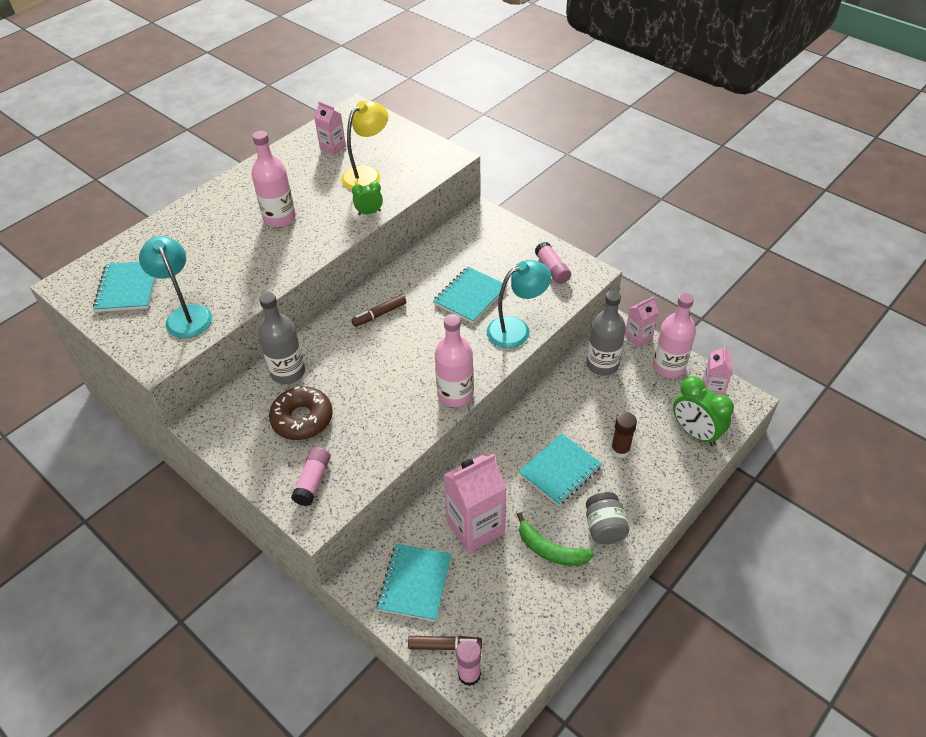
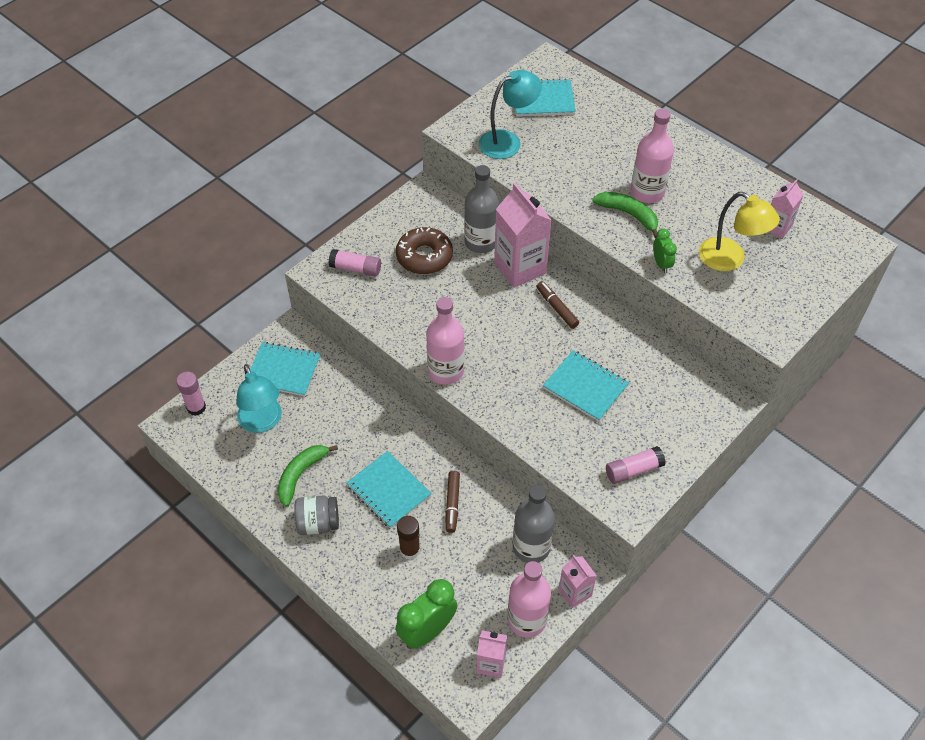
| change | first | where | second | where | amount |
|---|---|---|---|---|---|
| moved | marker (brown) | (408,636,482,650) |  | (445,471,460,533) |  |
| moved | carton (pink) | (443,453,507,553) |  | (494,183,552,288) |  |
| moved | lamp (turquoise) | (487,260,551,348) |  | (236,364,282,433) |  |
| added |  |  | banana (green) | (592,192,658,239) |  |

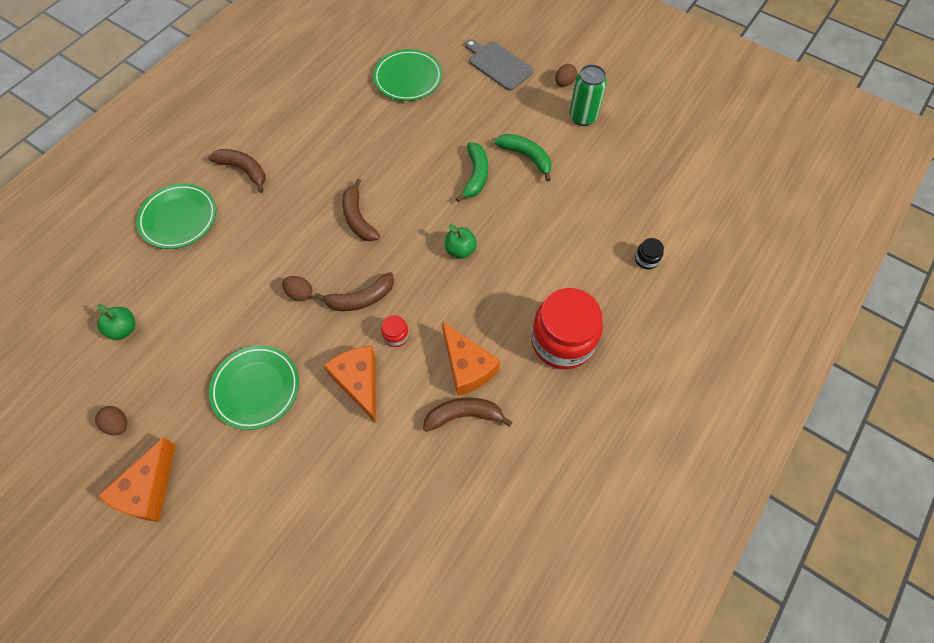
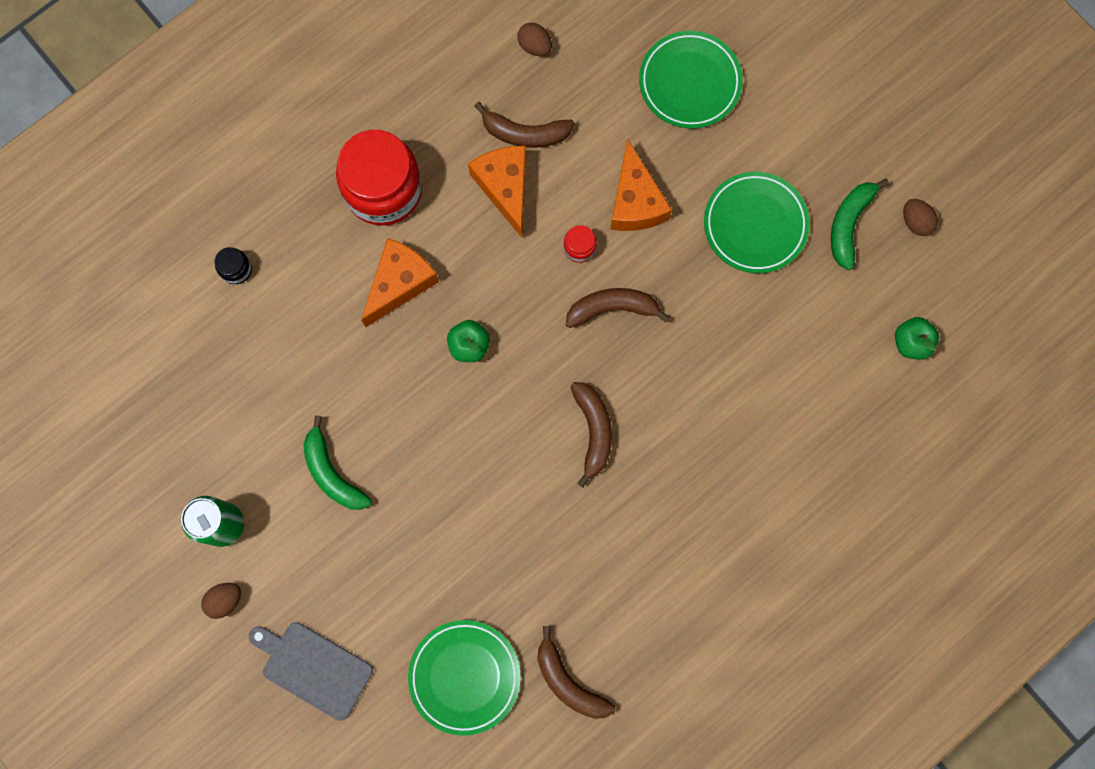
| change | first | where | second | where | amount |
|---|---|---|---|---|---|
| moved | cheese (orange) | (98,437,176,522) |  | (361,238,439,327) |  |
| moved | plate (green) | (136,184,216,249) |  | (639,31,743,128) |  |
| moved | banana (brown) | (208,149,265,193) |  | (537,626,616,719) |  |
| moved | egg (brown) | (282,276,312,301) |  | (517,22,552,56) |  |
| moved | banana (green) | (456,142,488,202) |  | (831,179,889,270) |  |
| turned | cutting board (grey) | (465,39,534,91) |  | (249,622,373,721) | 150 degrees clockwise |

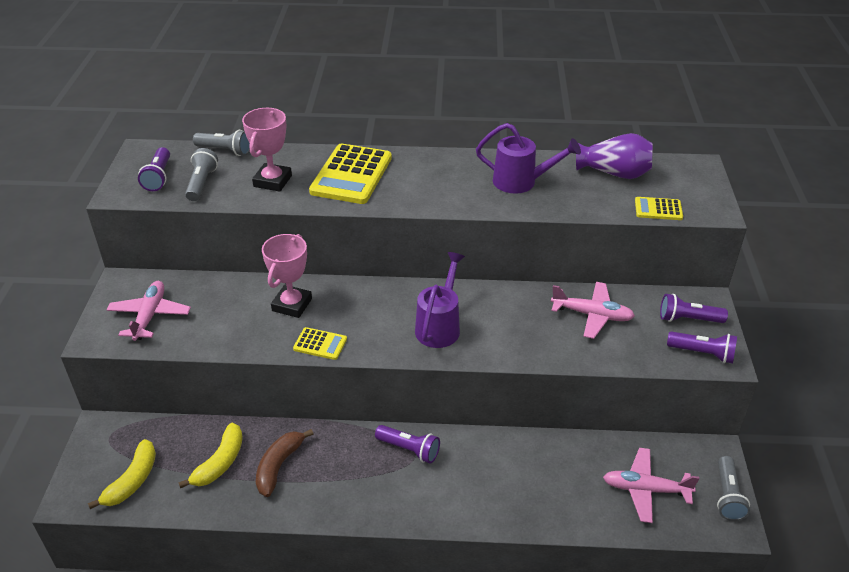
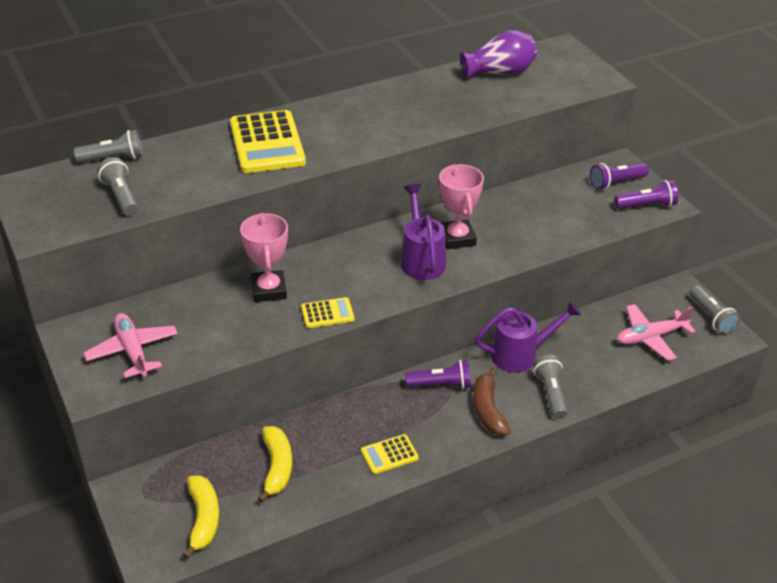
| change | first | where | second | where | amount |
|---|---|---|---|---|---|
| removed | flashlight (purple) | (138,147,170,191) |  |  |  |
| moved | trophy (pink) | (242,108,292,192) |  | (439,164,484,250) |  |
| moved | banana (brown) | (256,429,313,497) |  | (473,367,511,436) |  |
| moved | watering can (purple) | (476,123,581,194) |  | (475,301,581,373) |  |
| removed | plane (pink) | (551,282,635,339) |  |  |  |
| moved | calculator (yellow) | (635,197,683,220) |  | (361,434,419,474) |  |
| added |  |  | flashlight (grey) | (533,355,568,419) |  |

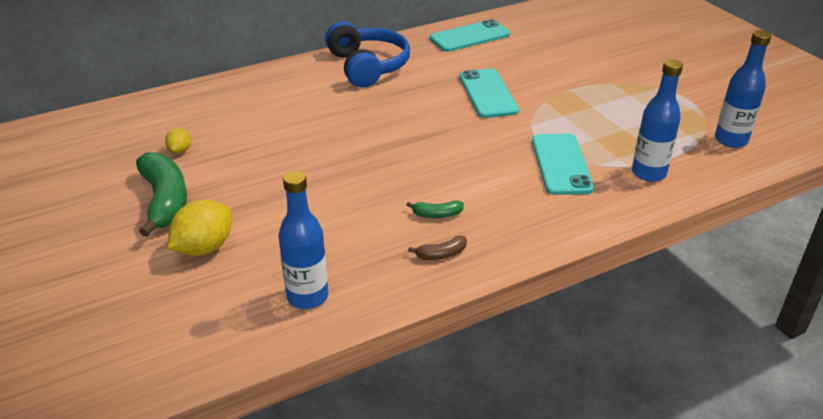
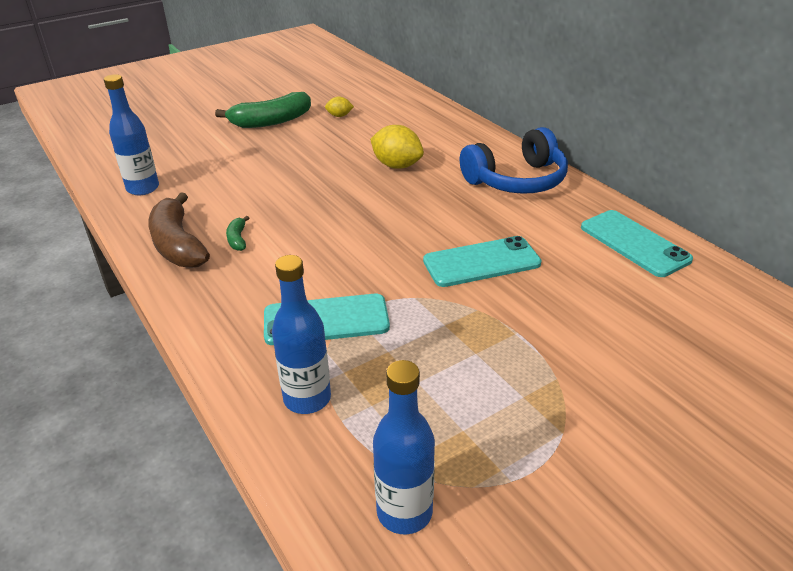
| change | first | where | second | where | amount |
|---|---|---|---|---|---|
| moved | lemon (yellow) | (168,200,232,256) |  | (370,125,424,169) |  |
| resized | banana (brown) | (408,236,467,260) |  | (148,192,210,268) | x2.24 |

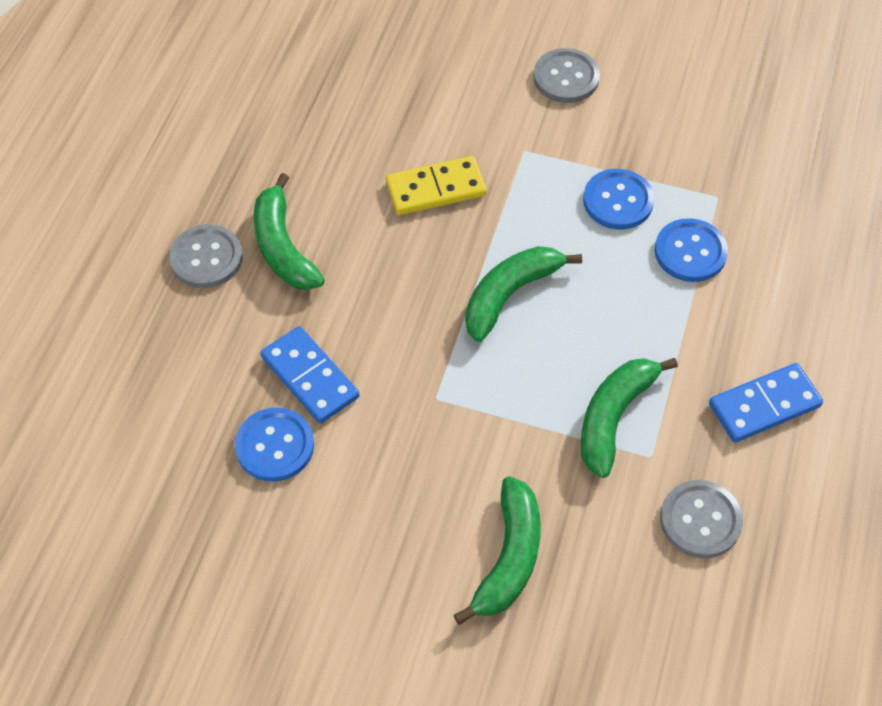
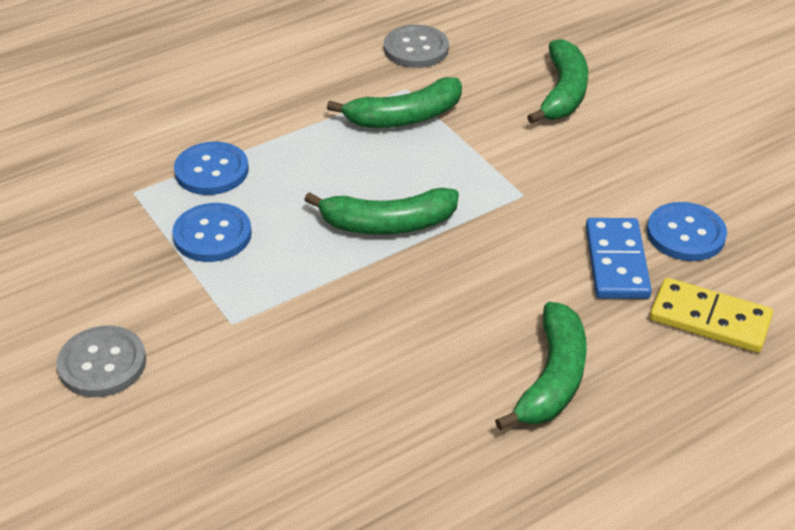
| change | first | where | second | where | amount |
|---|---|---|---|---|---|
| removed | button (grey) | (169,224,243,288) |  |  |  |
| moved | domino (yellow) | (386,156,487,215) |  | (650,278,773,353) |  |
| turned | banana (green) | (454,476,541,625) |  | (527,39,588,124) | 135 degrees clockwise |
| removed | domino (blue) | (709,363,823,443) |  |  |  |

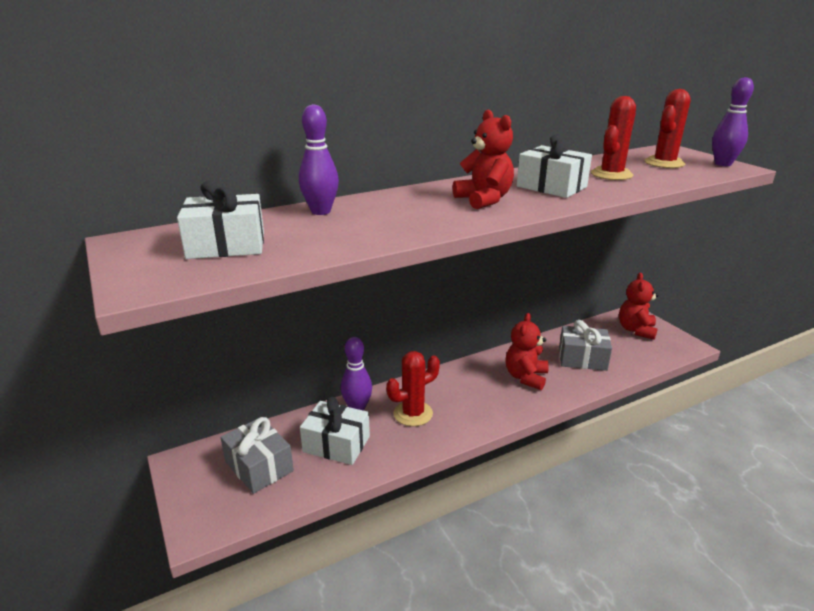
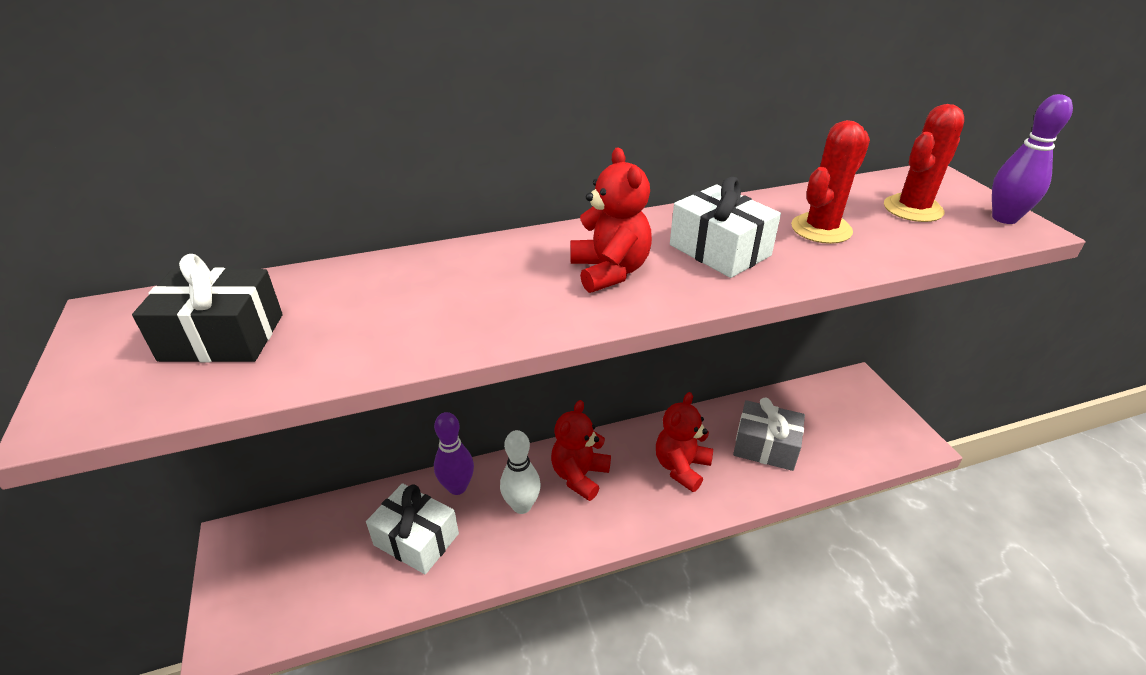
| change | first | where | second | where | amount |
|---|---|---|---|---|---|
| recoloured | gift (white) | (177,181,264,259) | gift (black) | (132,254,283,362) |  |
| removed | gift (grey) | (221,417,294,494) |  |  |  |
| removed | bowling pin (purple) | (299,104,339,215) |  |  |  |
| replaced | cactus (red) | (386,351,440,426) | bowling pin (white) | (500,430,541,514) |  |
| moved | teddy bear (red) | (619,273,659,340) |  | (551,400,611,501) |  |

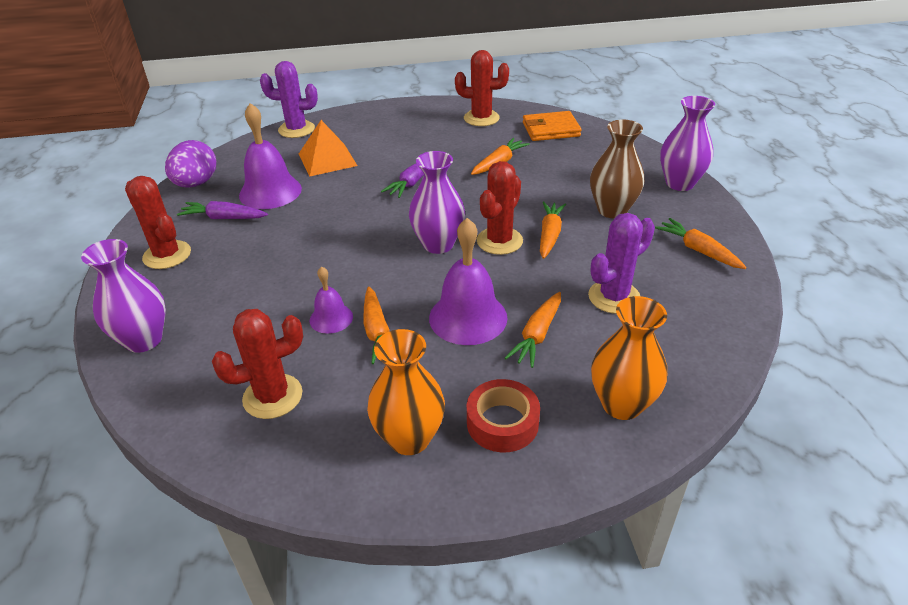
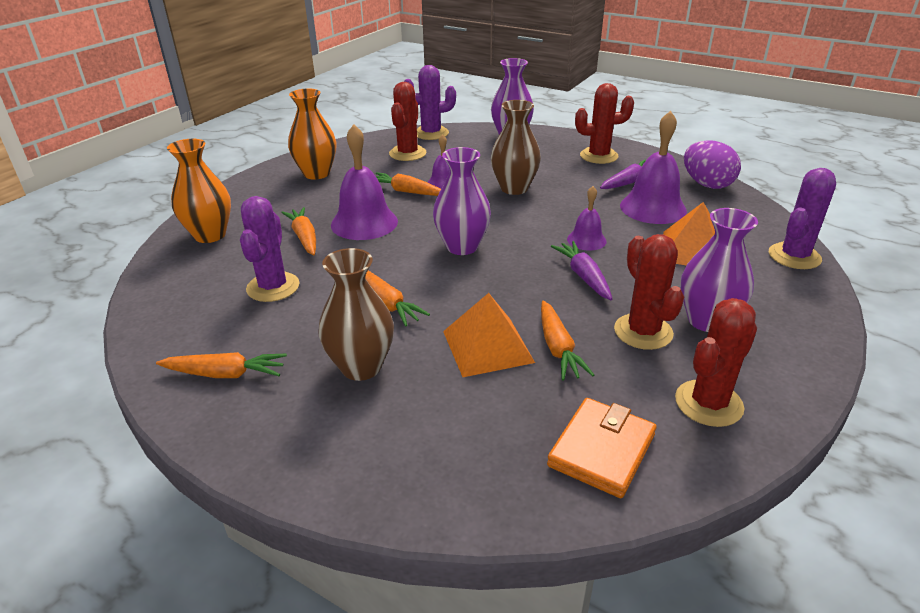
| change | first | where | second | where | amount |
|---|---|---|---|---|---|
| removed | tape (red) | (467,379,540,452) |  |  |  |
| moved | cactus (red) | (477,161,523,255) |  | (614,234,684,350) |  |
| moved | vase (purple) | (660,96,715,191) |  | (681,208,758,332) |  |
| added |  |  | cactus (purple) | (404,65,456,140) |  |
| added |  |  | pyramid (orange) | (443,293,535,377) |  |
| added |  |  | vase (brown) | (491,100,541,195) |  |
| added |  |  | bell (purple) | (567,186,607,251) |  |

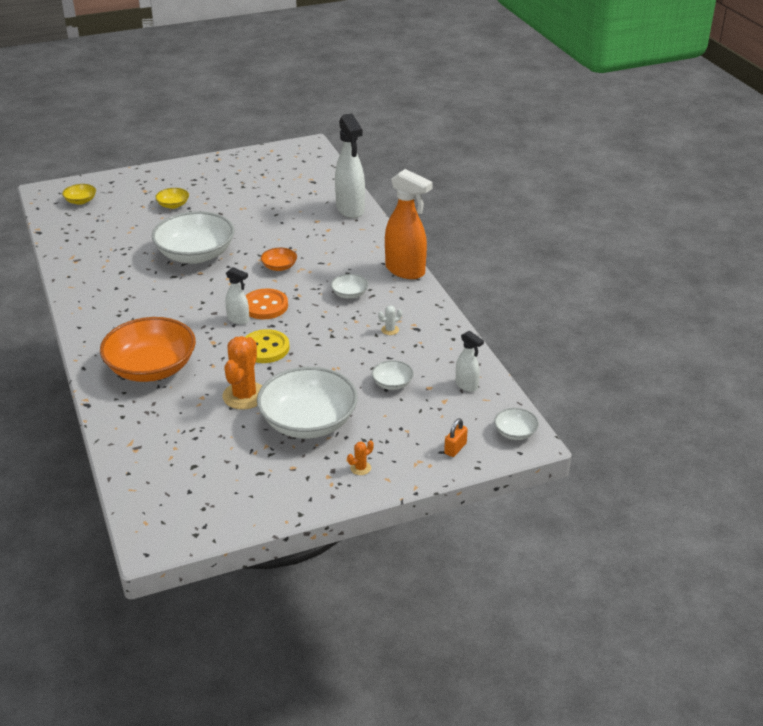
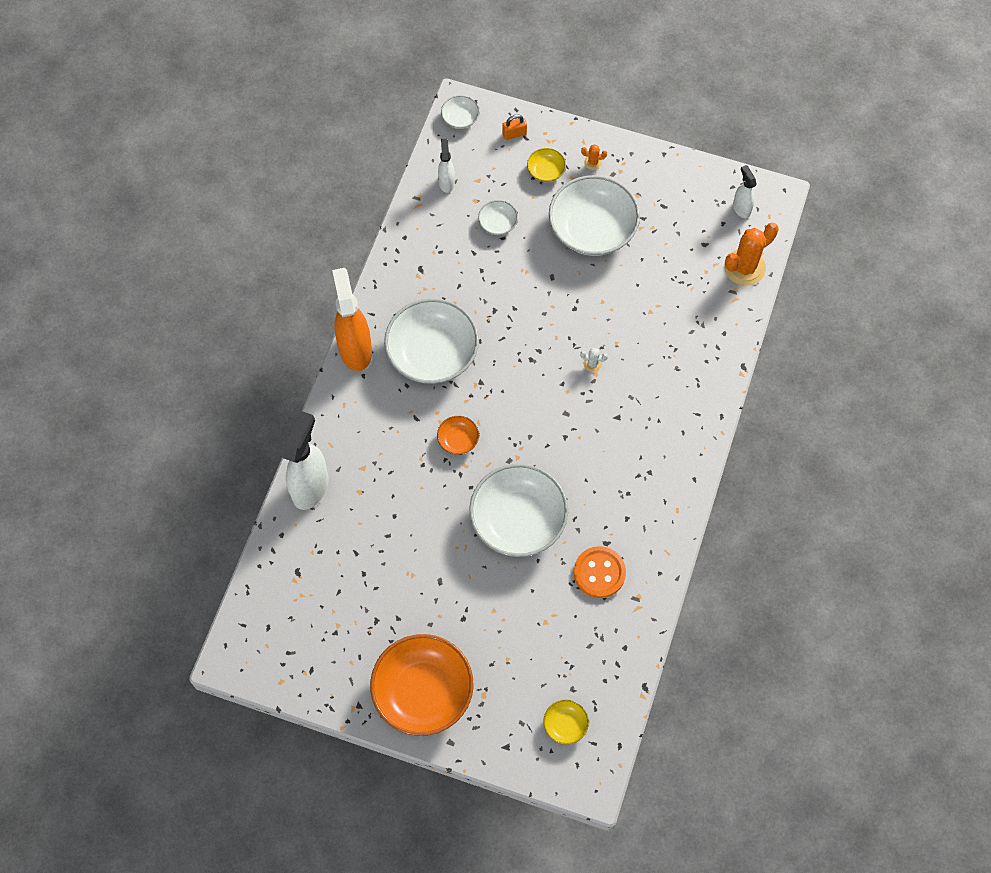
| change | first | where | second | where | amount |
|---|---|---|---|---|---|
| moved | bowl (orange) | (100,317,196,382) |  | (370,634,474,736) |  |
| moved | bowl (yellow) | (155,188,189,209) |  | (527,148,566,182) |  |
| moved | cactus (orange) | (222,336,262,410) |  | (724,223,779,286) |  |
| moved | spray bottle (white) | (225,267,249,324) |  | (733,165,757,218) |  |
| removed | button (yellow) | (245,329,290,363) |  |  |  |
| moved | button (orange) | (246,289,288,319) |  | (574,546,626,598) |  |
| resized | bowl (white) | (331,274,368,299) |  | (384,298,479,384) | x2.27 |
| moved | cactus (white) | (378,306,402,335) |  | (580,348,608,372) |  |

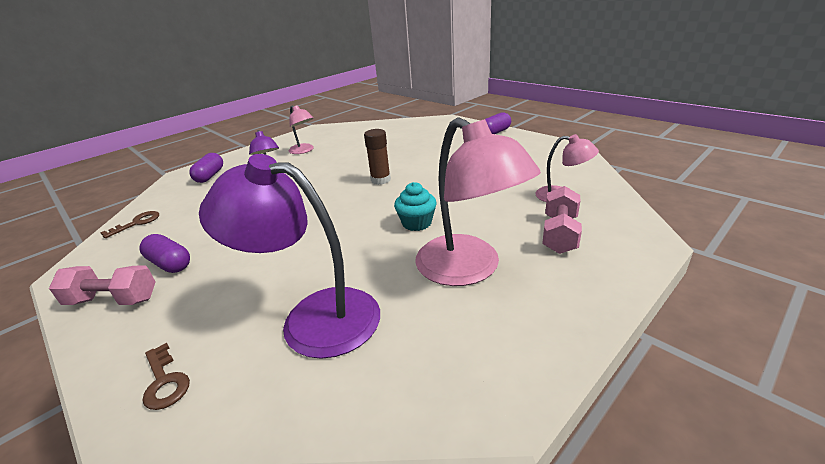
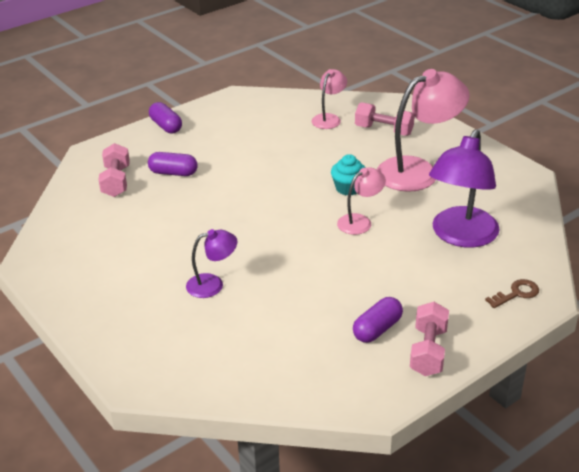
| change | first | where | second | where | amount |
|---|---|---|---|---|---|
| removed | key (brown) | (100,211,159,238) |  |  |  |
| moved | capsule (purple) | (189,153,223,183) |  | (148,152,198,176) |  |
| moved | lamp (pink) | (289,105,314,154) |  | (337,167,386,235) |  |
| removed | glue stick (brown) | (364,129,391,185) |  |  |  |
| added |  |  | dumbbell (pink) | (98,143,130,197) |  |

